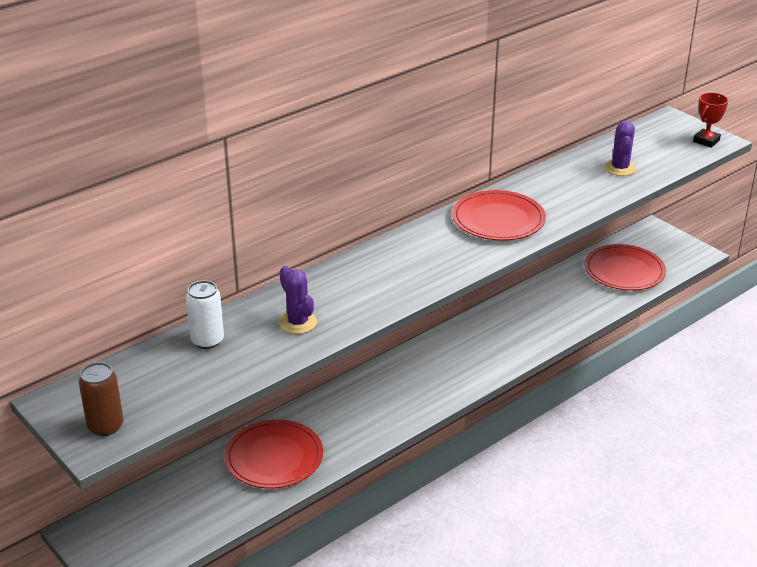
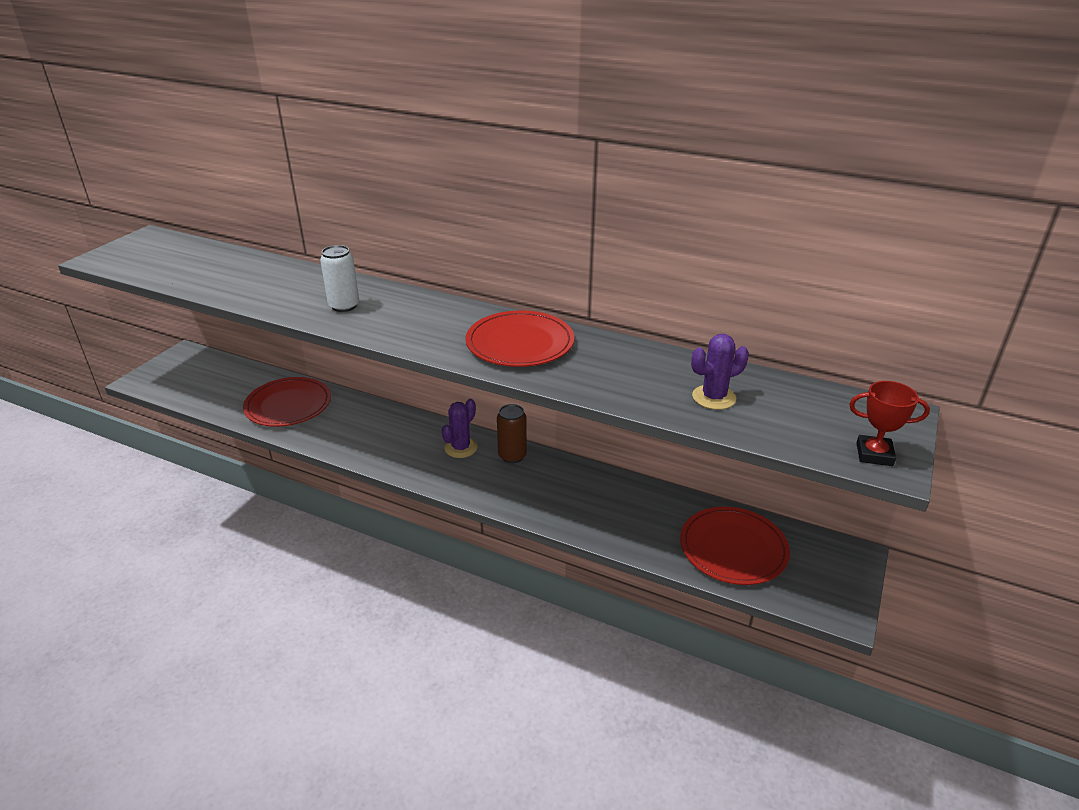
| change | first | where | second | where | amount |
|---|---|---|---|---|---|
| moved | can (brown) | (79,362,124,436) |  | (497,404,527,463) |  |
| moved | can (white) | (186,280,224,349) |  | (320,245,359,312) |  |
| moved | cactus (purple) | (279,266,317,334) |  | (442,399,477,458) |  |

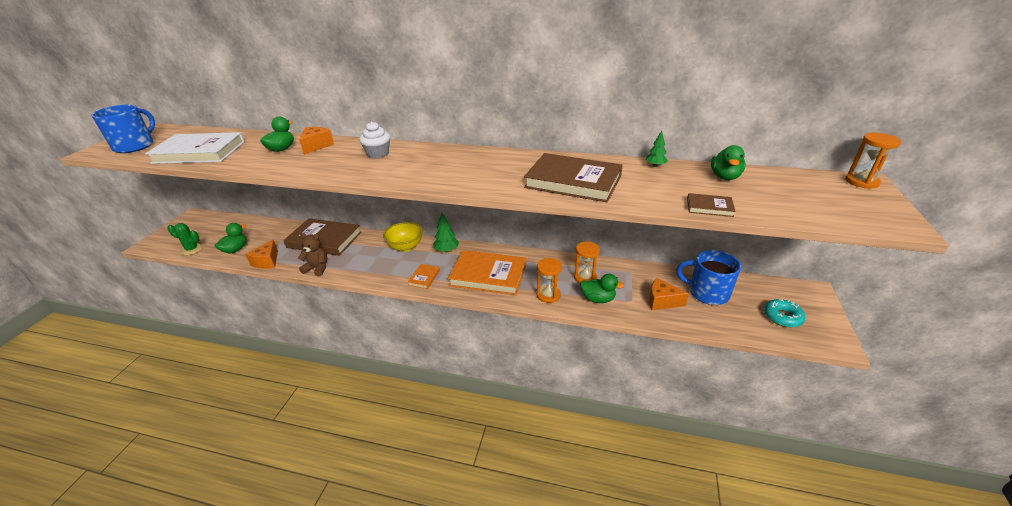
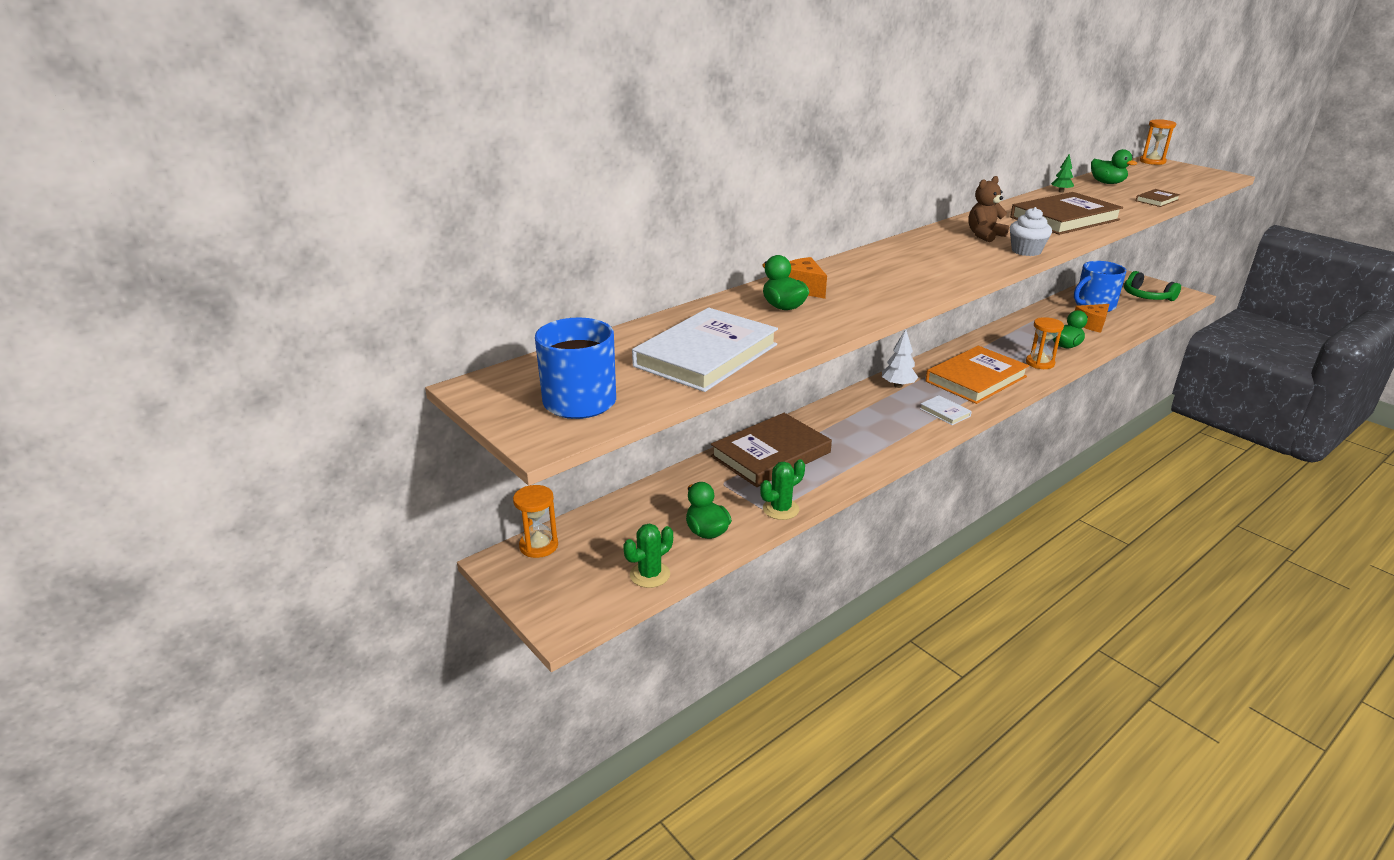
| change | first | where | second | where | amount |
|---|---|---|---|---|---|
| replaced | cheese (orange) | (245,240,278,269) | cactus (green) | (760,459,805,520) |  |
| moved | teddy bear (brown) | (298,233,327,276) |  | (968,176,1009,242) |  |
| moved | cupcake (white) | (359,122,390,158) |  | (1010,207,1052,256) |  |
| removed | bowl (yellow) | (383,222,423,252) |  |  |  |
| recoloured | book (orange) | (408,264,440,289) | book (white) | (920,395,972,425) |  |
| recoloured | tree (green) | (433,213,459,253) | tree (white) | (882,329,918,388) |  |
| moved | hourglass (orange) | (574,242,600,283) |  | (513,485,558,558) |  |
| replaced | donut (turquoise) | (764,299,806,327) | headphones (green) | (1124,271,1181,301) |  |

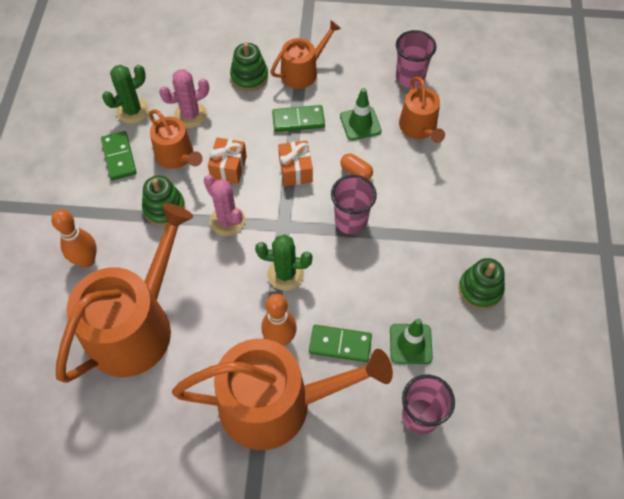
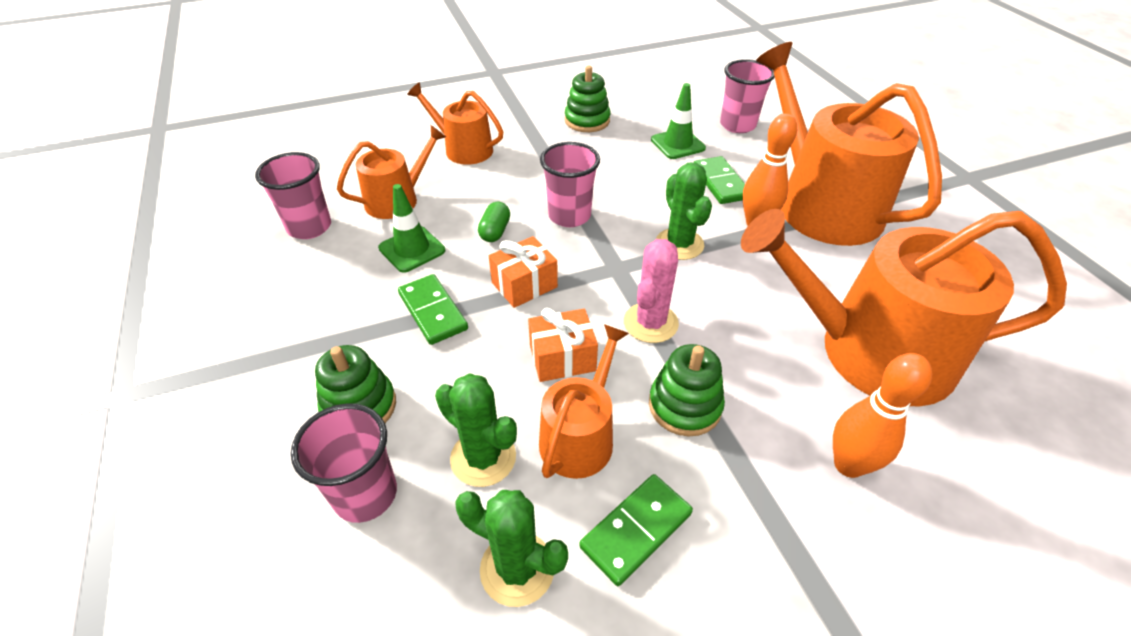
| change | first | where | second | where | amount |
|---|---|---|---|---|---|
| recoloured | cactus (pink) | (159,69,209,128) | cactus (green) | (435,373,517,487) |  |
| moved | watering can (orange) | (271,20,341,89) |  | (407,83,503,165) |  |
| recoloured | capsule (orange) | (340,153,373,179) | capsule (green) | (478,202,510,242) |  |
| added |  |  | cup (pink) | (291,403,397,523) |  |

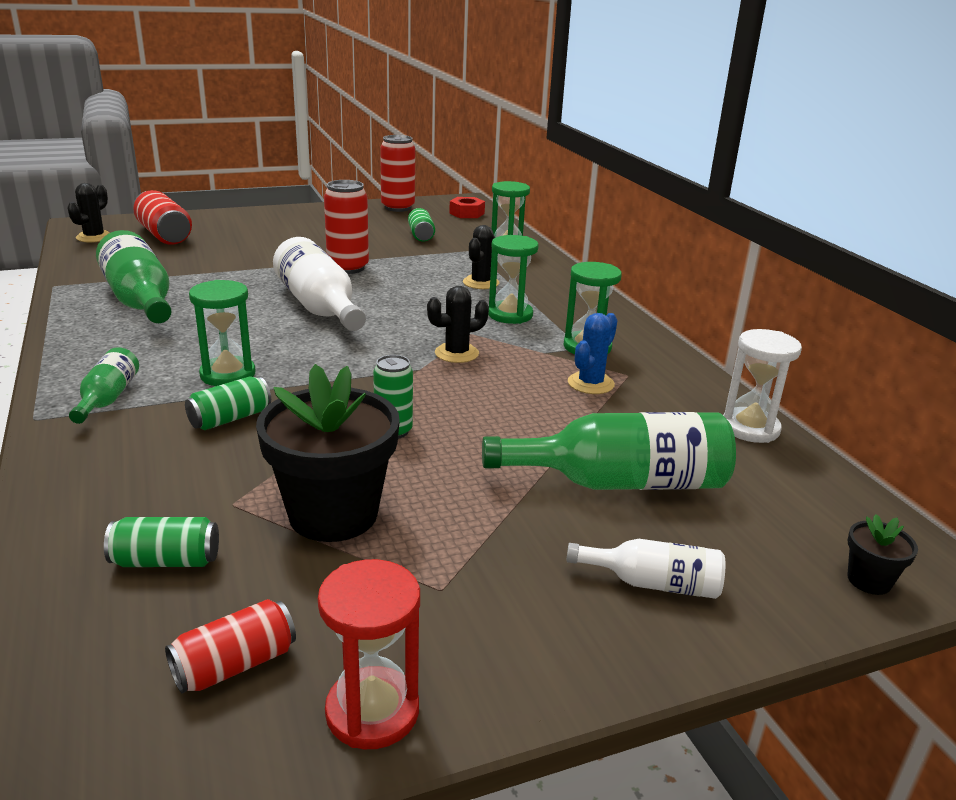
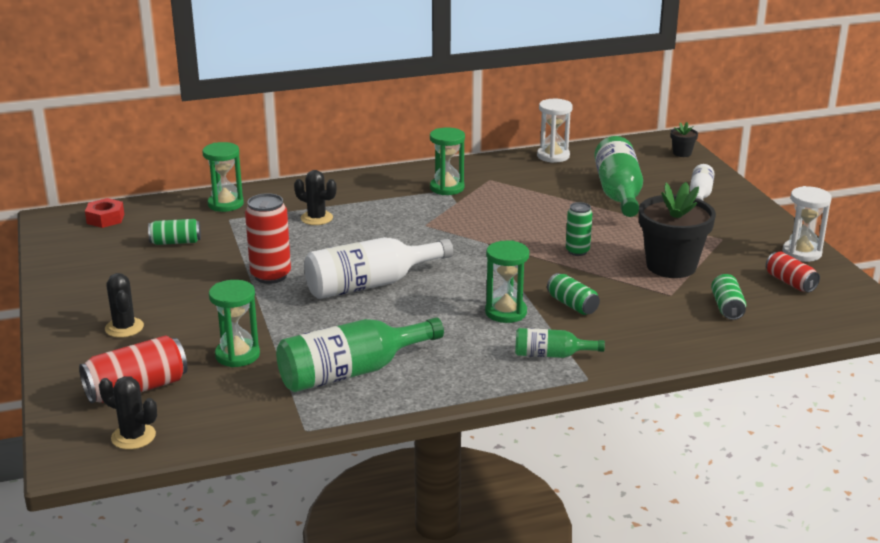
| change | first | where | second | where | amount |
|---|---|---|---|---|---|
| recoloured | hourglass (red) | (318,559,420,749) | hourglass (white) | (783,186,832,262) |  |
| removed | can (red) | (380,135,415,212) |  |  |  |
| moved | cactus (black) | (427,286,489,363) |  | (105,273,144,338) |  |
| moved | hourglass (green) | (488,235,539,324) |  | (209,280,260,367) |  |
| removed | cactus (blue) | (568,313,617,394) |  |  |  |

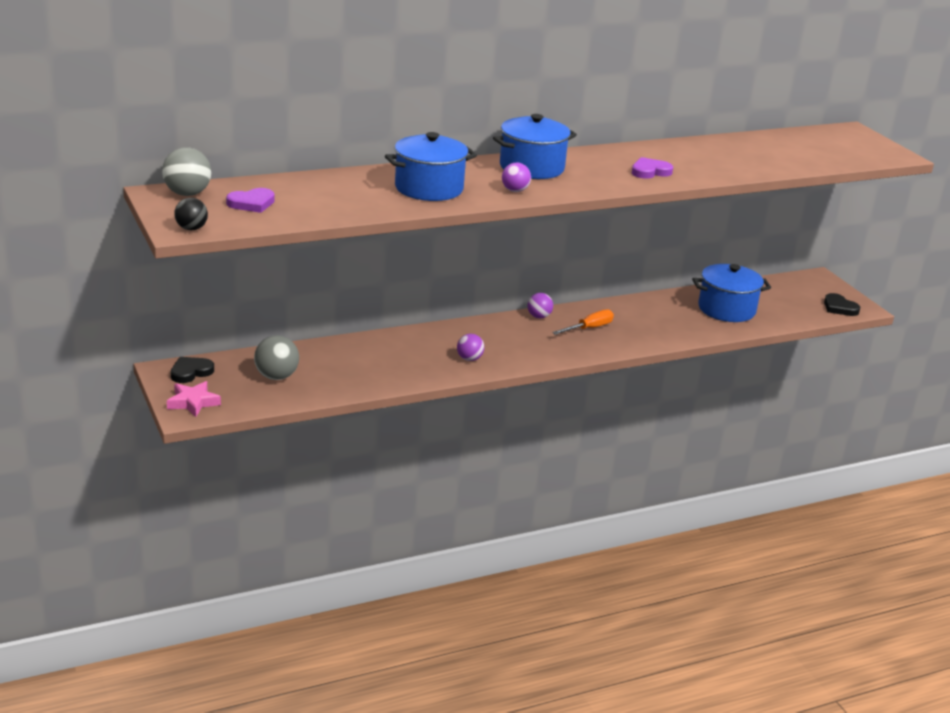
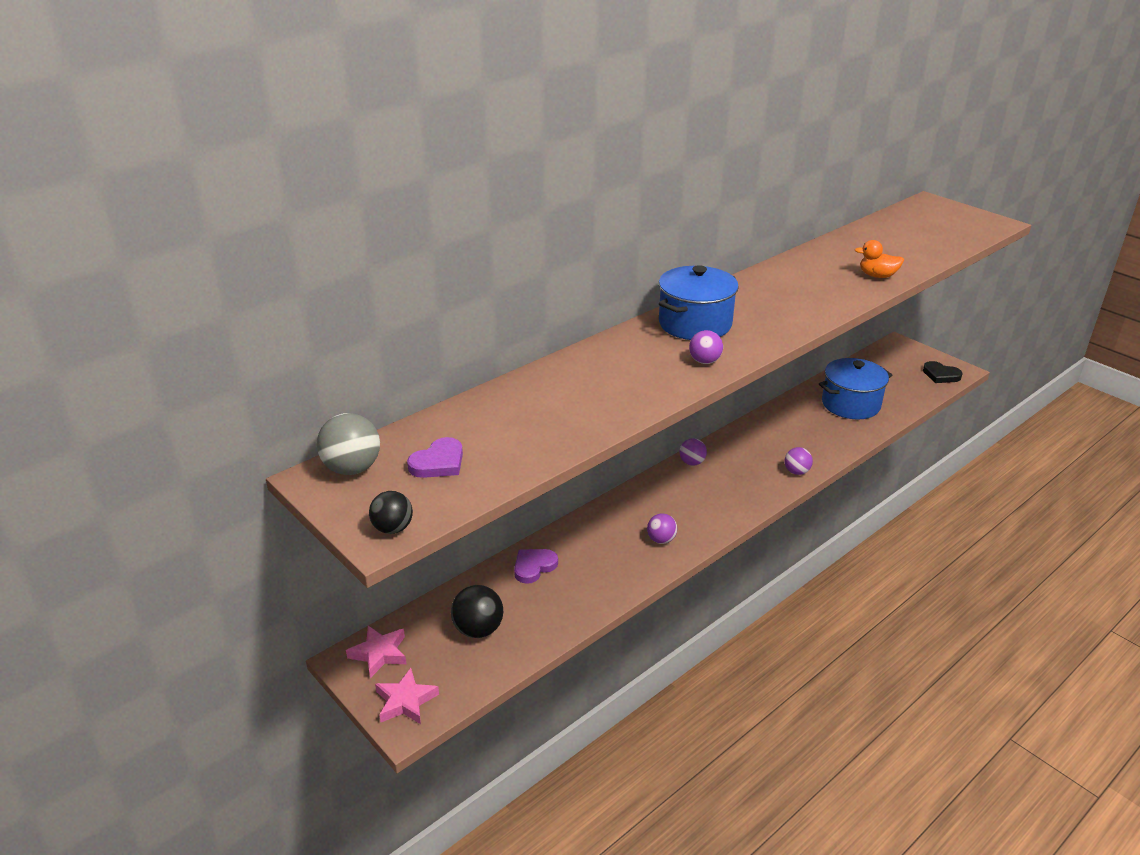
| change | first | where | second | where | amount |
|---|---|---|---|---|---|
| replaced | heart (black) | (171,357,214,383) | star (pink) | (346,626,406,678) |  |
| recoloured | ball (grey) | (254,335,299,380) | ball (black) | (451,585,503,638) |  |
| removed | pot (blue) | (385,132,477,201) |  |  |  |
| removed | screwdriver (orange) | (552,309,614,335) |  |  |  |
| moved | heart (purple) | (632,157,673,179) |  | (514,549,558,584) |  |
| added |  |  | ball (purple) | (784,447,813,475) |  |
| added |  |  | duck (orange) | (855,240,904,278) |  |

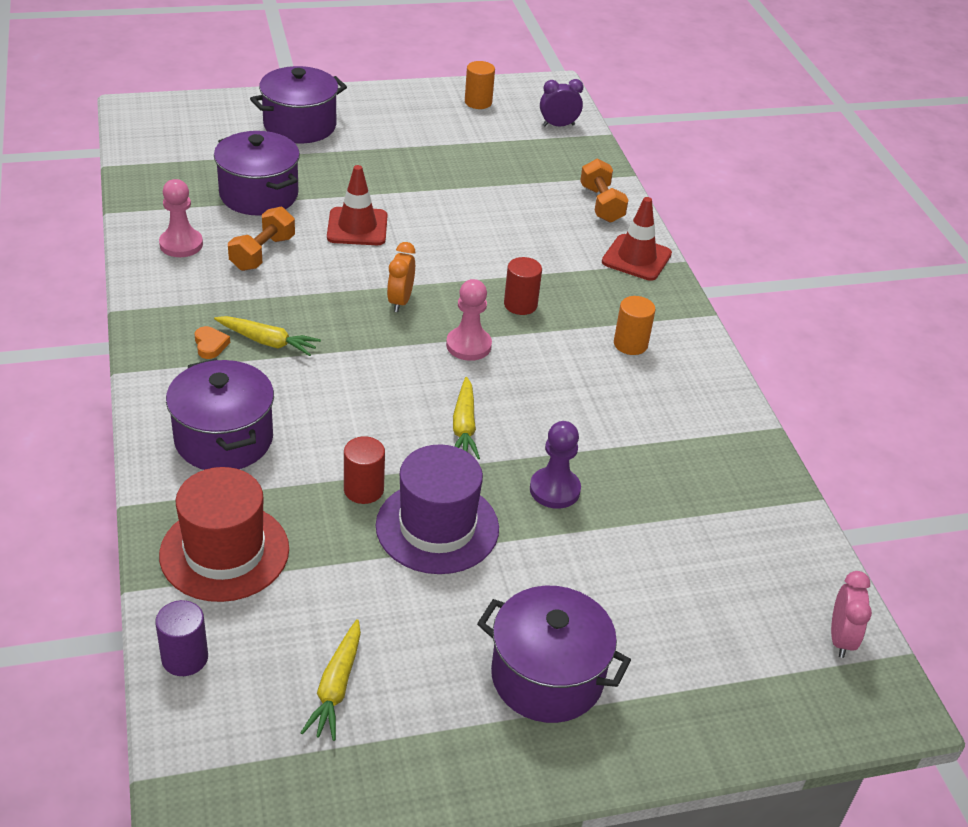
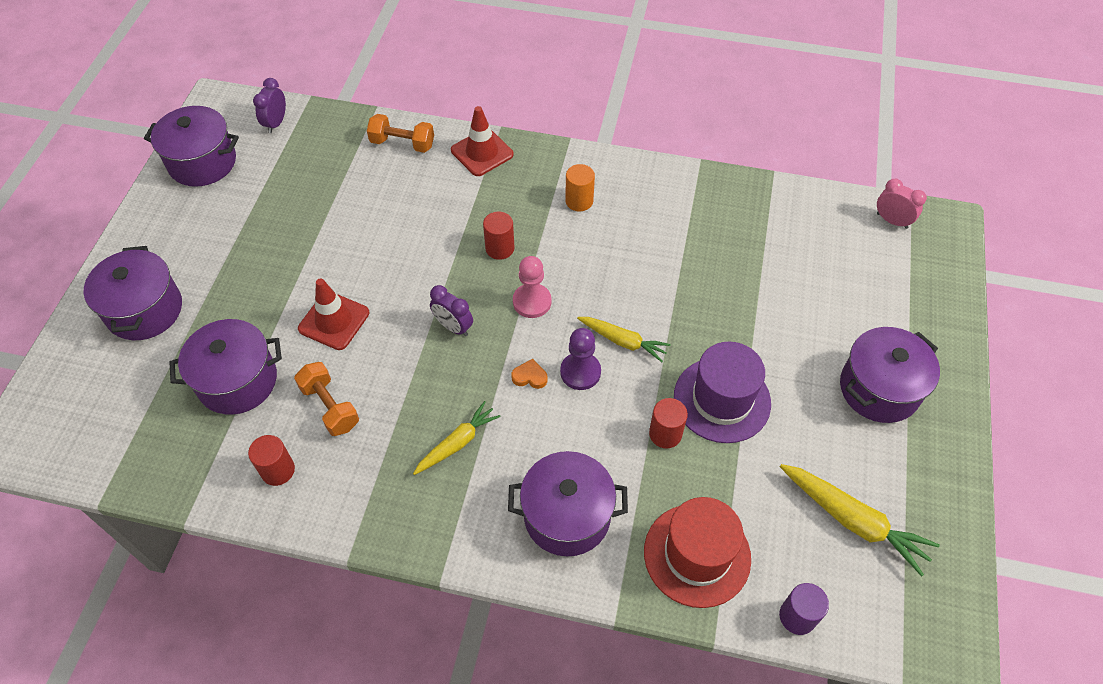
| change | first | where | second | where | amount |
|---|---|---|---|---|---|
| replaced | pawn (pink) | (159,179,203,257) | cylinder (red) | (248,435,295,486) |  |
| moved | heart (orange) | (194,326,230,359) |  | (511,359,548,389) |  |
| resized | carrot (yellow) | (301,619,361,741) |  | (780,464,940,577) | x1.52 |
| recoloured | clock (orange) | (387,242,415,312) | clock (purple) | (430,285,473,336) |  |
| replaced | cylinder (orange) | (465,61,495,109) | pot (purple) | (144,106,239,187) |  |
| moved | pawn (purple) | (530,421,581,509) |  | (560,328,601,390) |  |

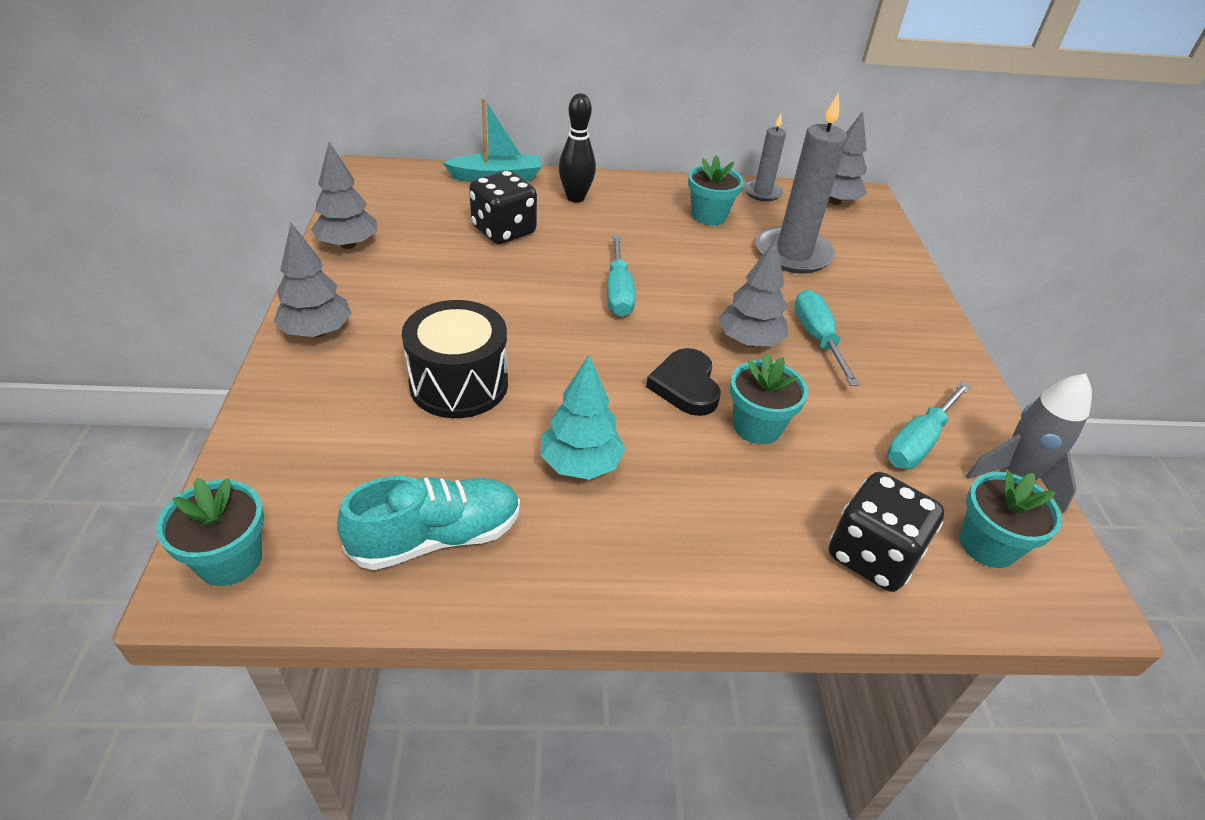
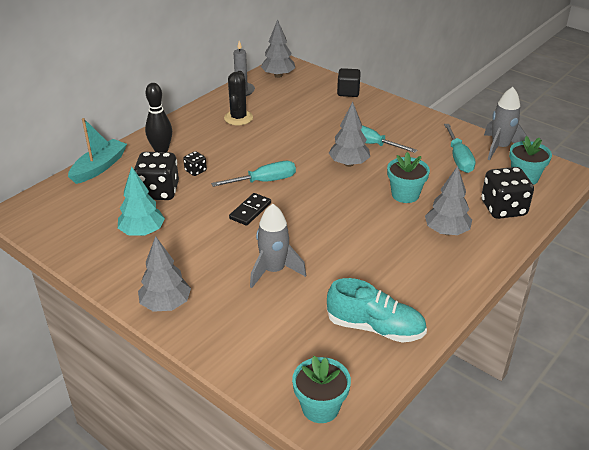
| change | first | where | second | where | amount |
|---|---|---|---|---|---|
| moved | tree (grey) | (311,142,377,249) |  | (425,166,472,235) |  |
| turned | shoe (turquoise) | (337,476,520,570) |  | (327,278,427,343) | 90 degrees clockwise |
| replaced | drum (black) | (402,300,508,418) | rocket (grey) | (250,204,306,288) |  |
| moved | tree (turquoise) | (540,355,625,480) |  | (118,167,165,236) |  |
| turned | screwdriver (turquoise) | (607,235,635,317) |  | (211,161,296,187) | 60 degrees counterclockwise |
| removed | heart (black) | (646,348,720,416) |  |  |  |
| replaced | flower pot (turquoise) | (688,155,744,225) | cactus (black) | (224,71,253,125) |  |
| removed | candle (grey) | (756,92,847,274) |  |  |  |
| added |  |  | dice (black) | (183,151,207,176) |  |
| added |  |  | domino (black) | (229,193,271,226) |  |
| added |  |  | cube (black) | (337,68,361,97) |  |

